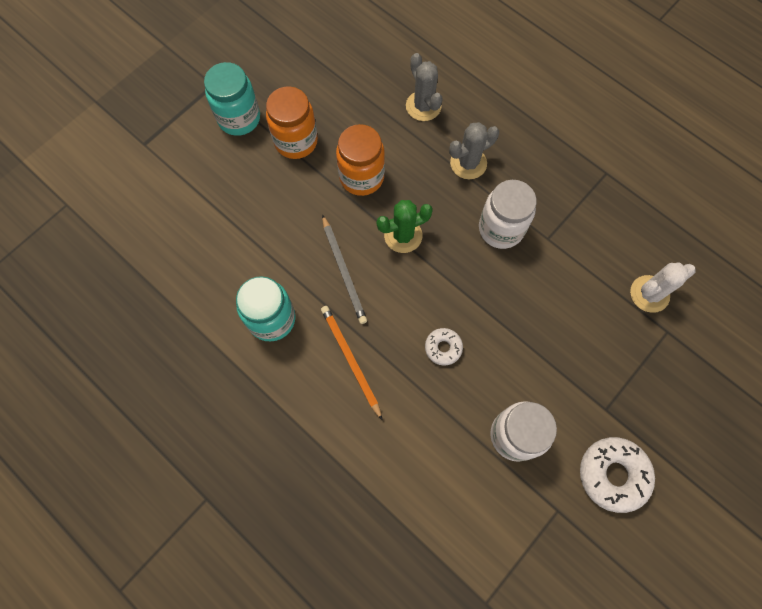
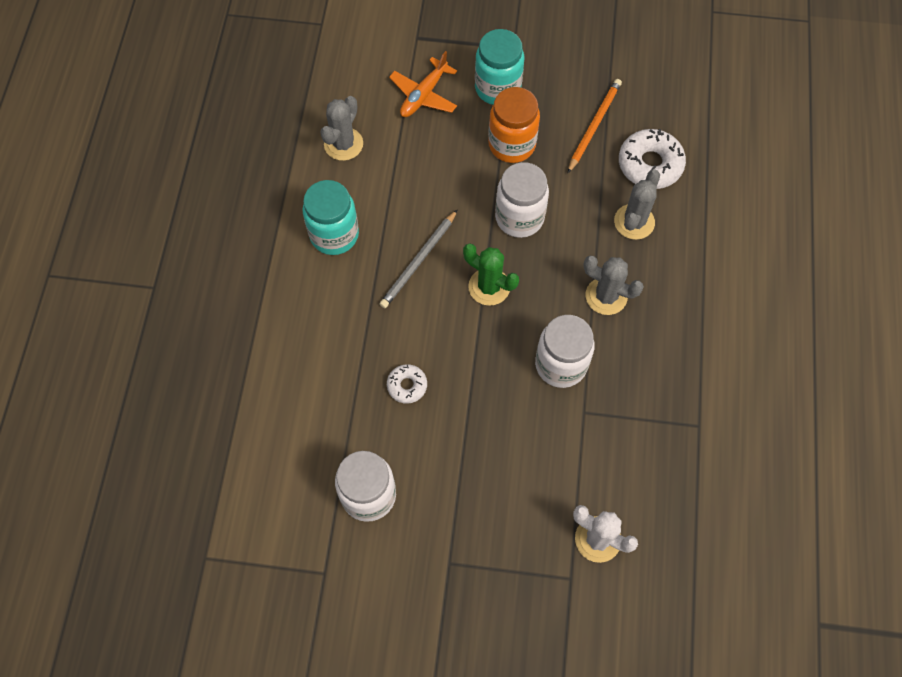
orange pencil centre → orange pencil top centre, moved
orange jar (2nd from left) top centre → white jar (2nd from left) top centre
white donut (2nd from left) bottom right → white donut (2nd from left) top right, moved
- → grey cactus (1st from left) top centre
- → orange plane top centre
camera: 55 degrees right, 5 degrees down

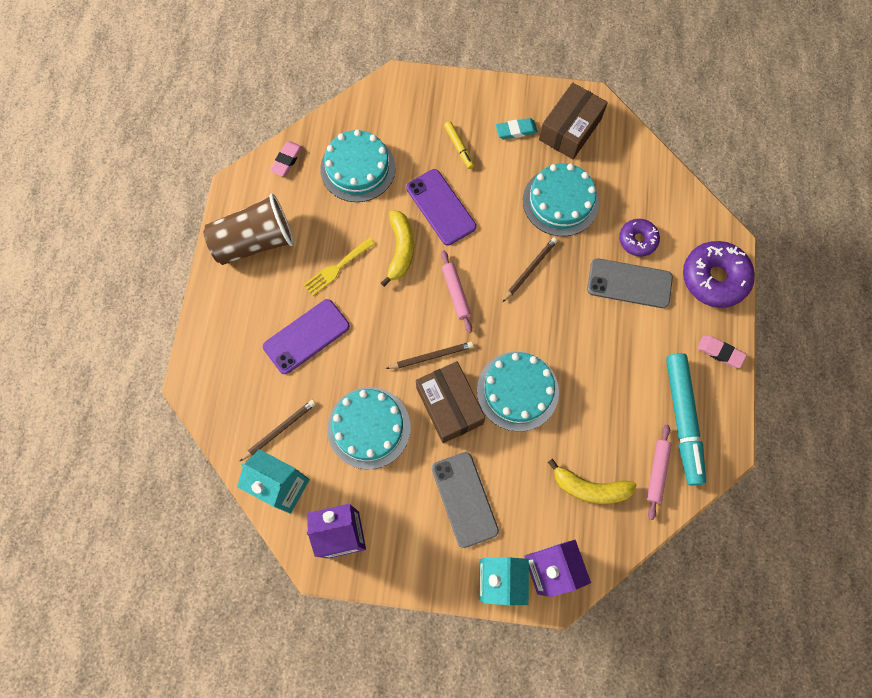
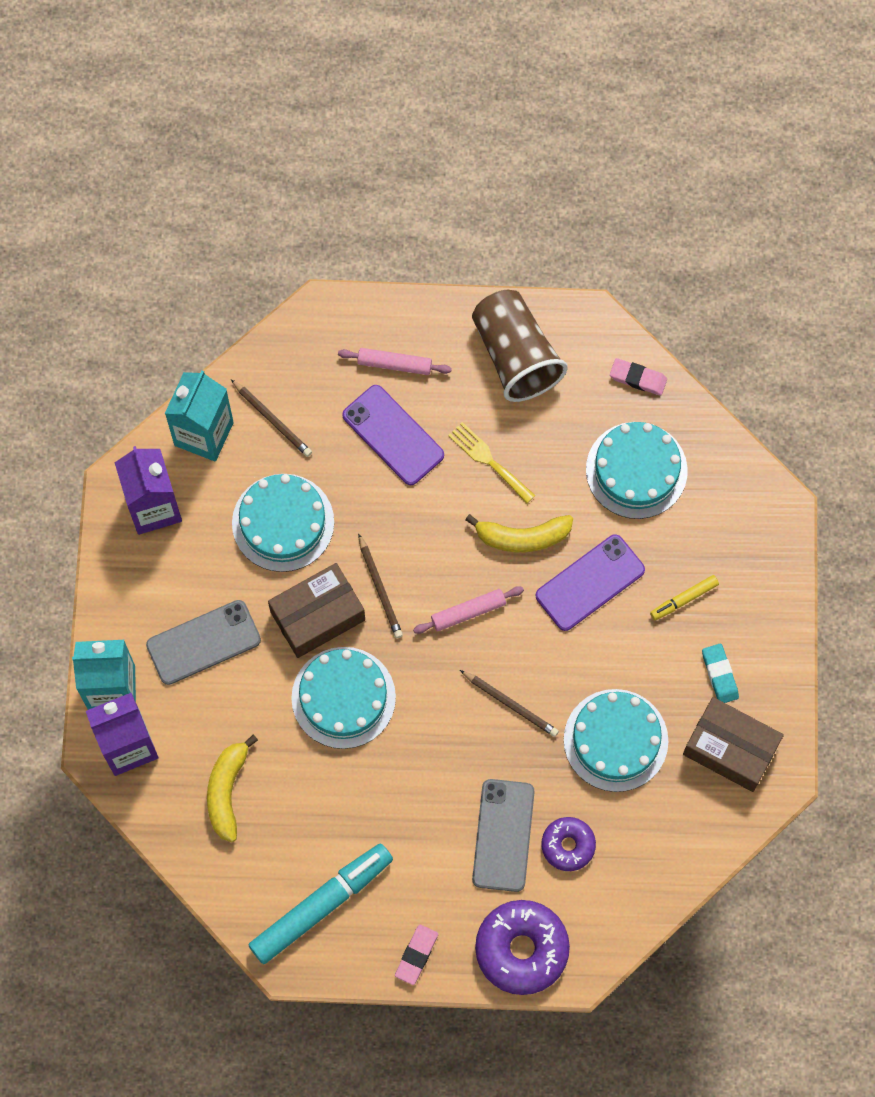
pink rolling pin (2nd from left in the first image) bottom right → pink rolling pin (1st from left) top centre, moved
turquoise marker middle right → turquoise marker bottom centre, 150 degrees clockwise
camera: 85 degrees right, 0 degrees up

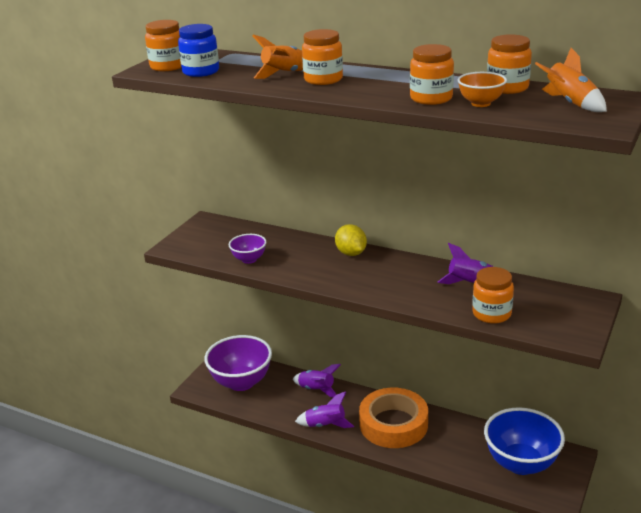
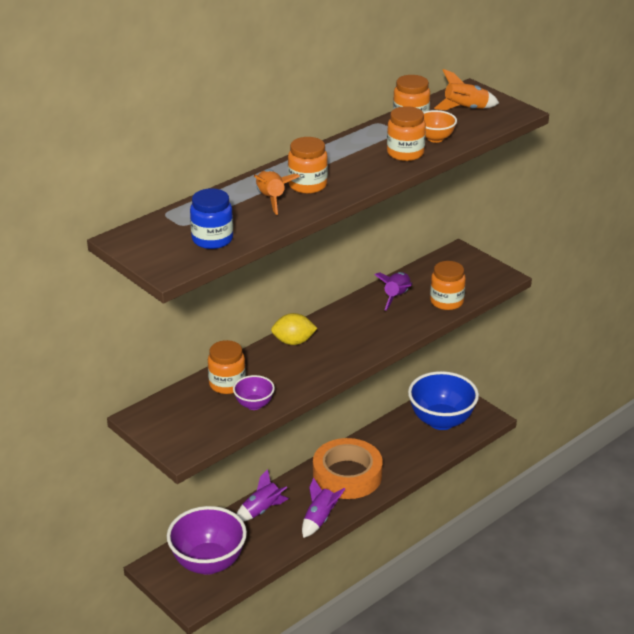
orange jar (1st from left) top left → orange jar (1st from left) centre, moved
camera: 70 degrees left, 5 degrees up

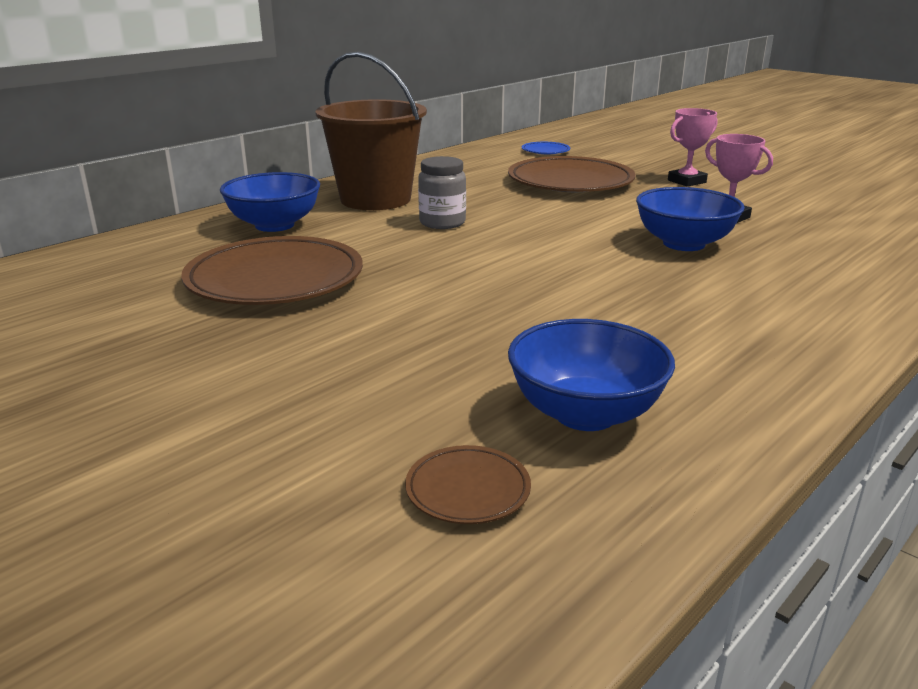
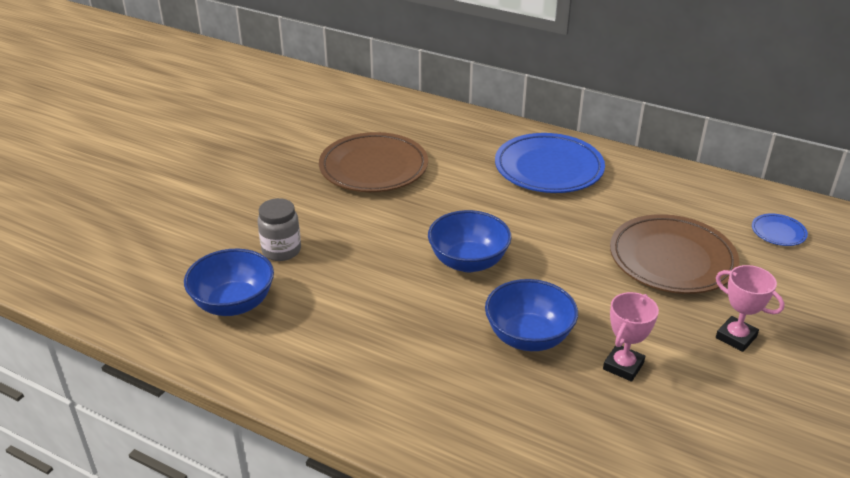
blue bowl (1st from left in the first image) top left → blue bowl (2nd from left) centre, moved
brown bucket top centre → blue plate (1st from left) centre
brown plate (2nd from left) bottom centre → -
grey jar top centre → grey jar middle left, moved
camera: 75 degrees right, 10 degrees up

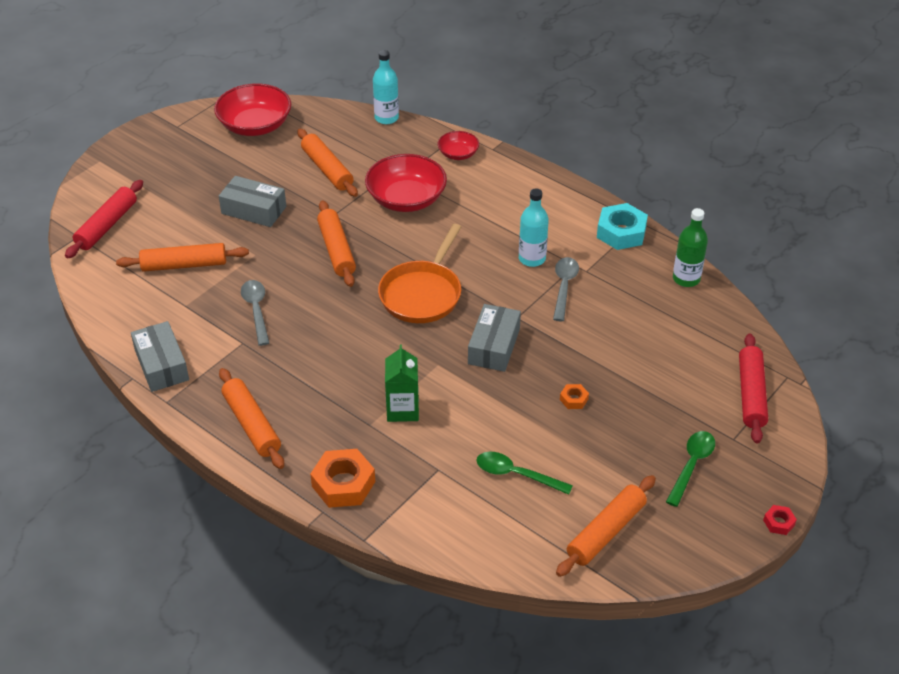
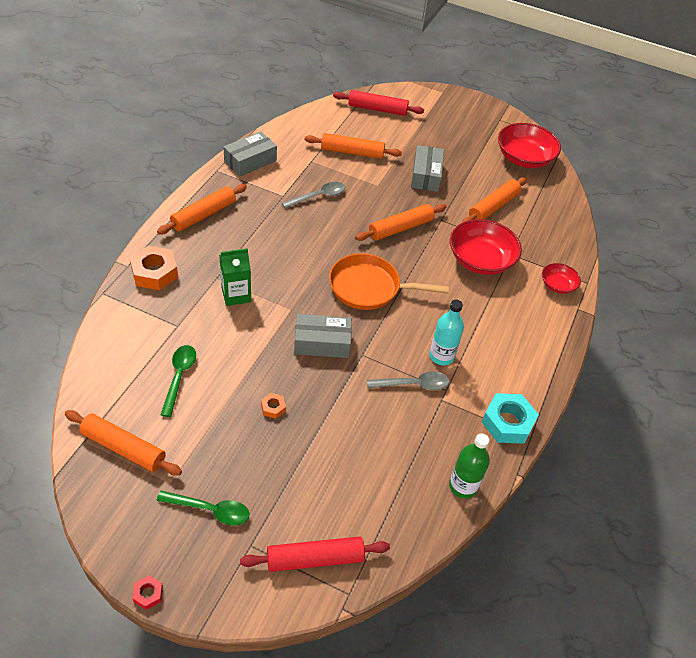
orange rolling pin (1st from left in the first image) middle left → orange rolling pin (3rd from left) top centre, 60 degrees counterclockwise
turquoise bottle (1st from left) top centre → -
camera: 70 degrees right, 5 degrees up

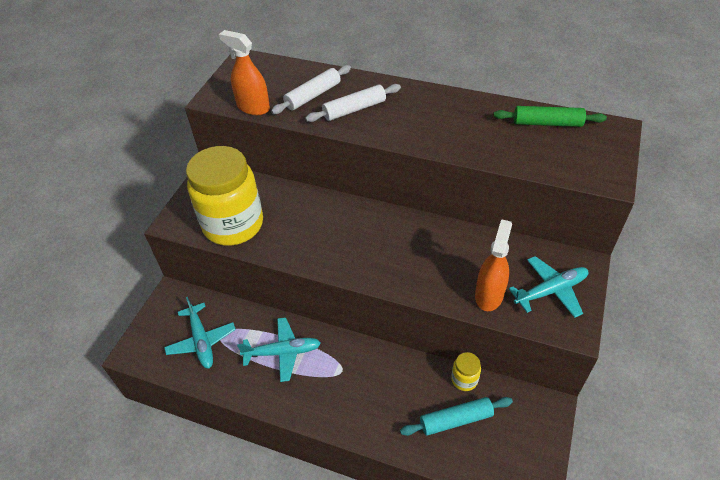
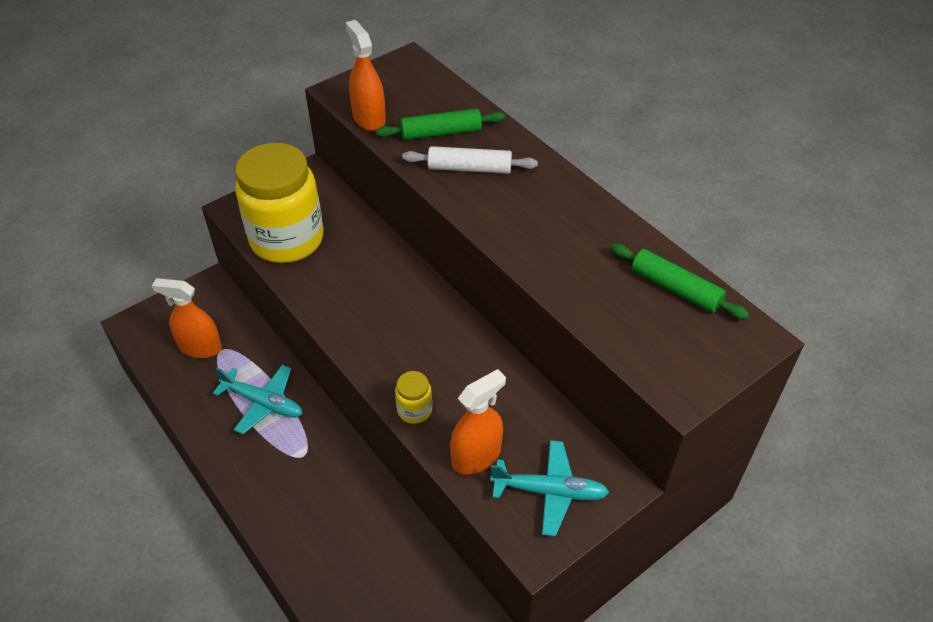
turquoise plane (1st from left) bottom left → orange spray bottle (1st from left) middle left
white rolling pin (1st from left) top centre → green rolling pin (1st from left) top centre
turquoise rolling pin bottom centre → -
yellow jar (2nd from left) bottom centre → yellow jar (2nd from left) centre, moved
camera: 30 degrees right, 0 degrees up

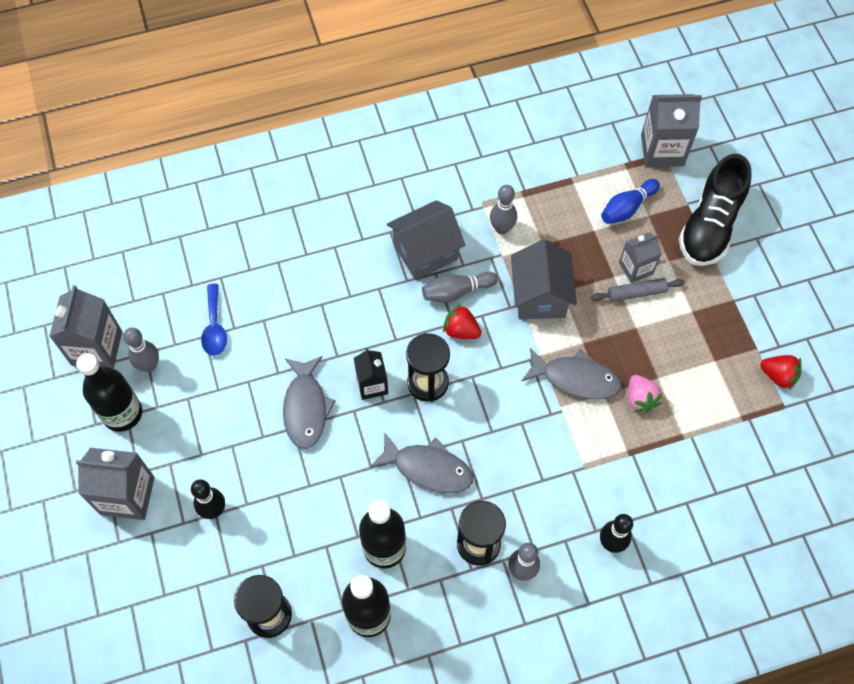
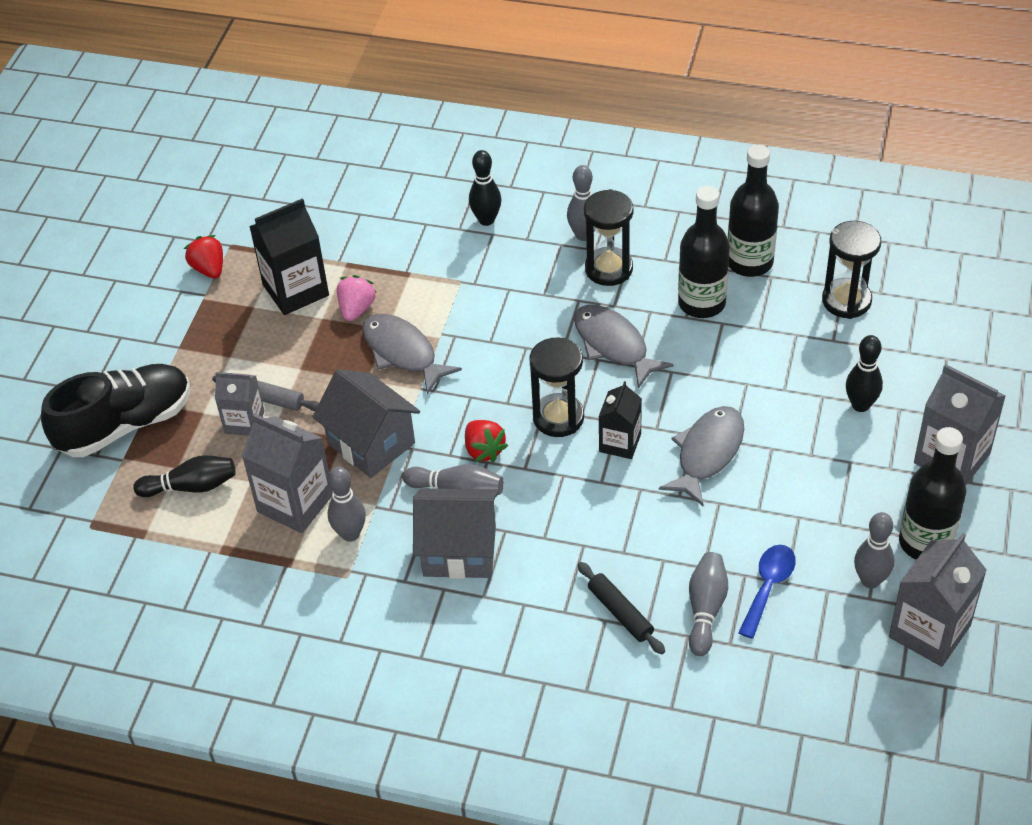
grey house (2nd from left in the first image) centre → grey house (1st from left) centre, 75 degrees counterclockwise
blue bowling pin top right → black bowling pin (1st from left) middle left
grey carton (4th from left in the first image) top right → grey carton (2nd from left) middle left, moved
- → black carton (1st from left) top left
- → black rolling pin bottom centre
- → grey bowling pin (4th from left) bottom right
camera: 145 degrees left, 15 degrees down

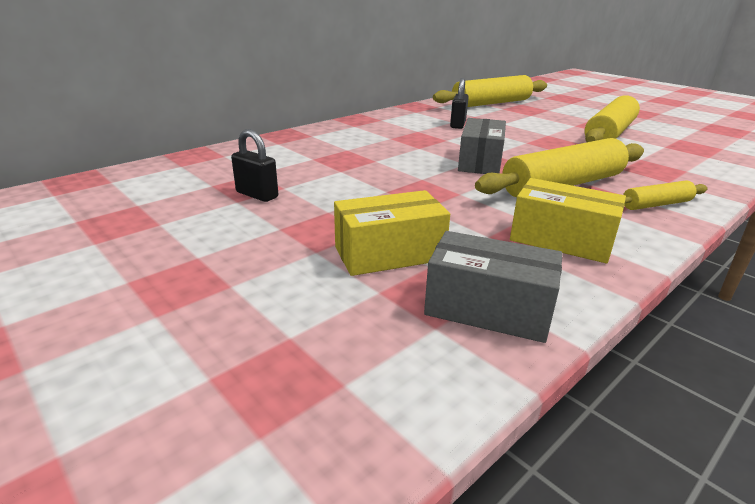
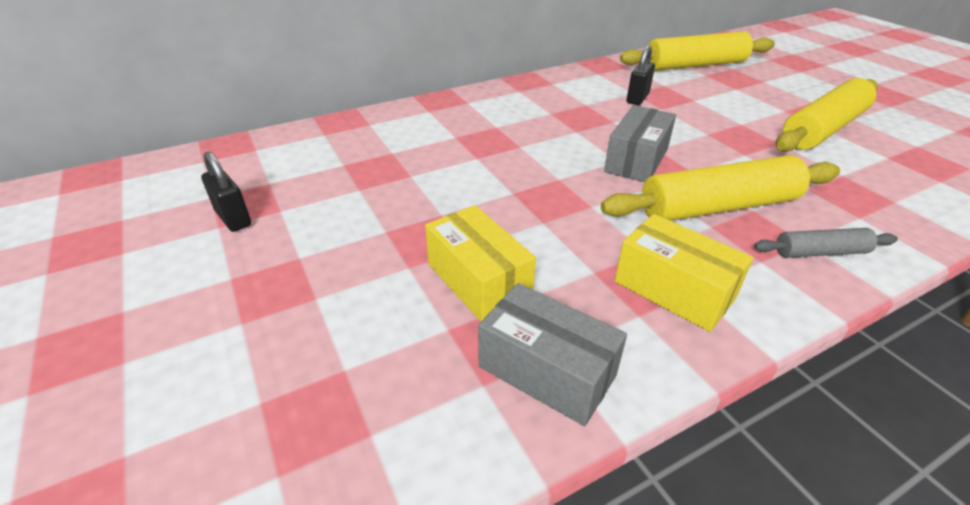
black padlock (1st from left) top centre → black padlock (1st from left) middle left, moved
yellow box (1st from left) centre, 60 degrees clockwise
yellow rolling pin (4th from left) middle right → grey rolling pin middle right
camera: 15 degrees right, 10 degrees up

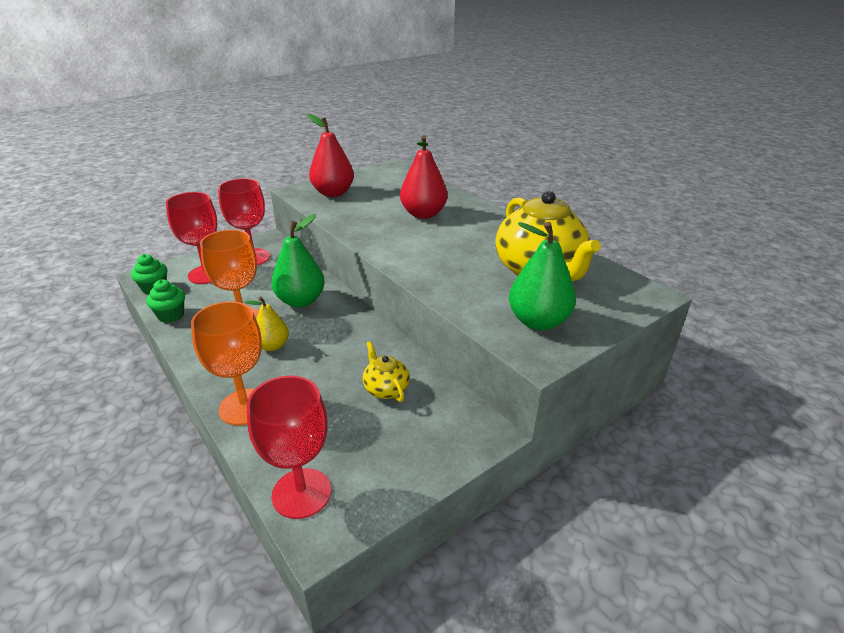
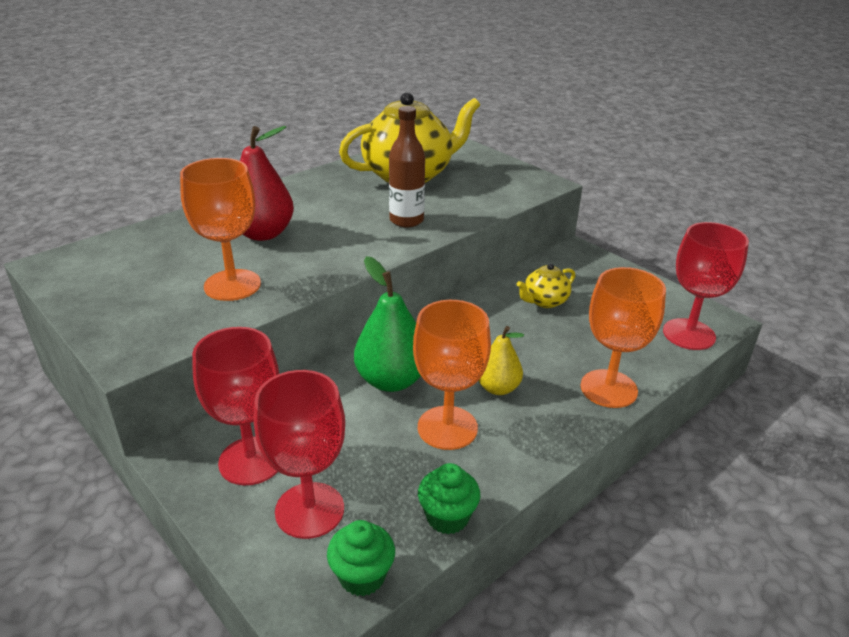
red pear (1st from left) top centre → -
green pear (2nd from left) centre → -
- → orange goblet (1st from left) middle left
- → brown bottle top centre
camera: 95 degrees left, 0 degrees up

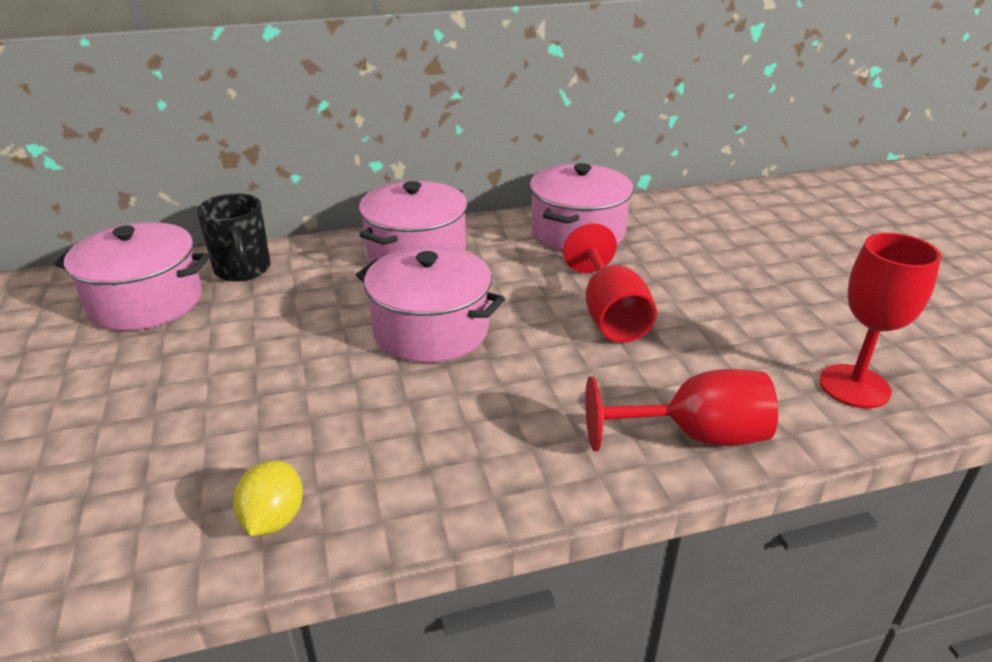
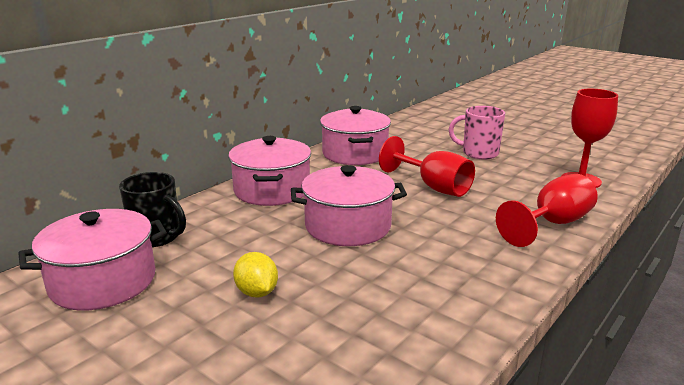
yellow lemon bottom left → yellow lemon bottom centre, moved
- → pink mug middle right
camera: 35 degrees left, 10 degrees down

